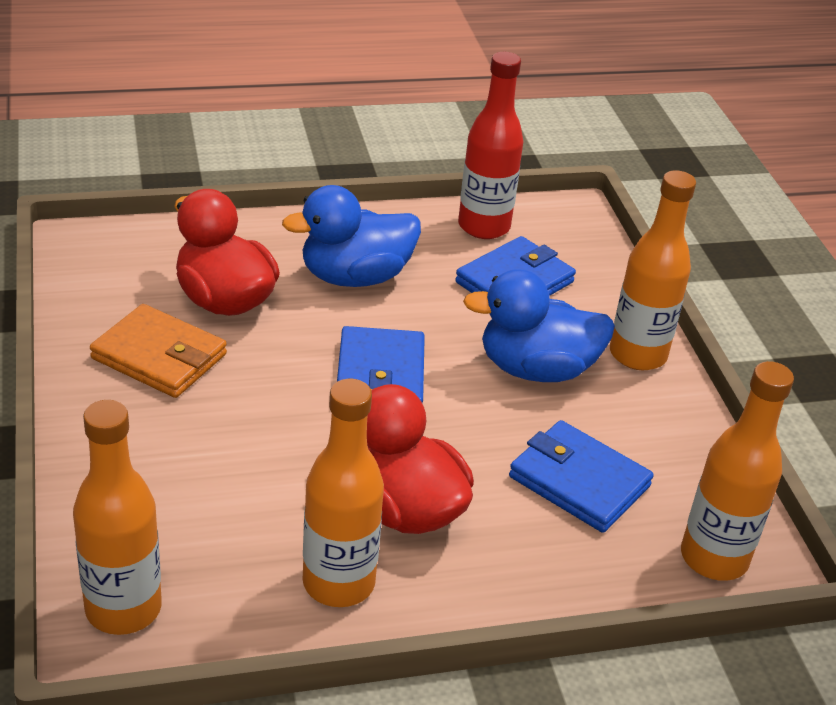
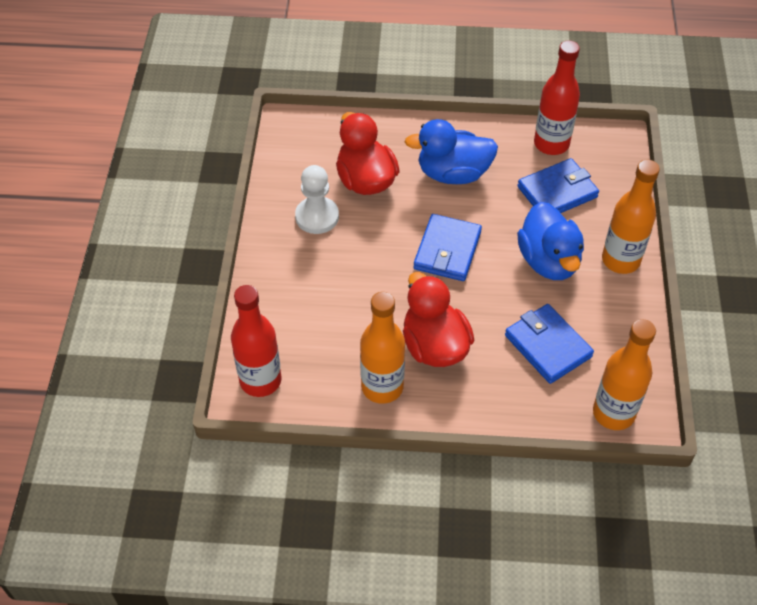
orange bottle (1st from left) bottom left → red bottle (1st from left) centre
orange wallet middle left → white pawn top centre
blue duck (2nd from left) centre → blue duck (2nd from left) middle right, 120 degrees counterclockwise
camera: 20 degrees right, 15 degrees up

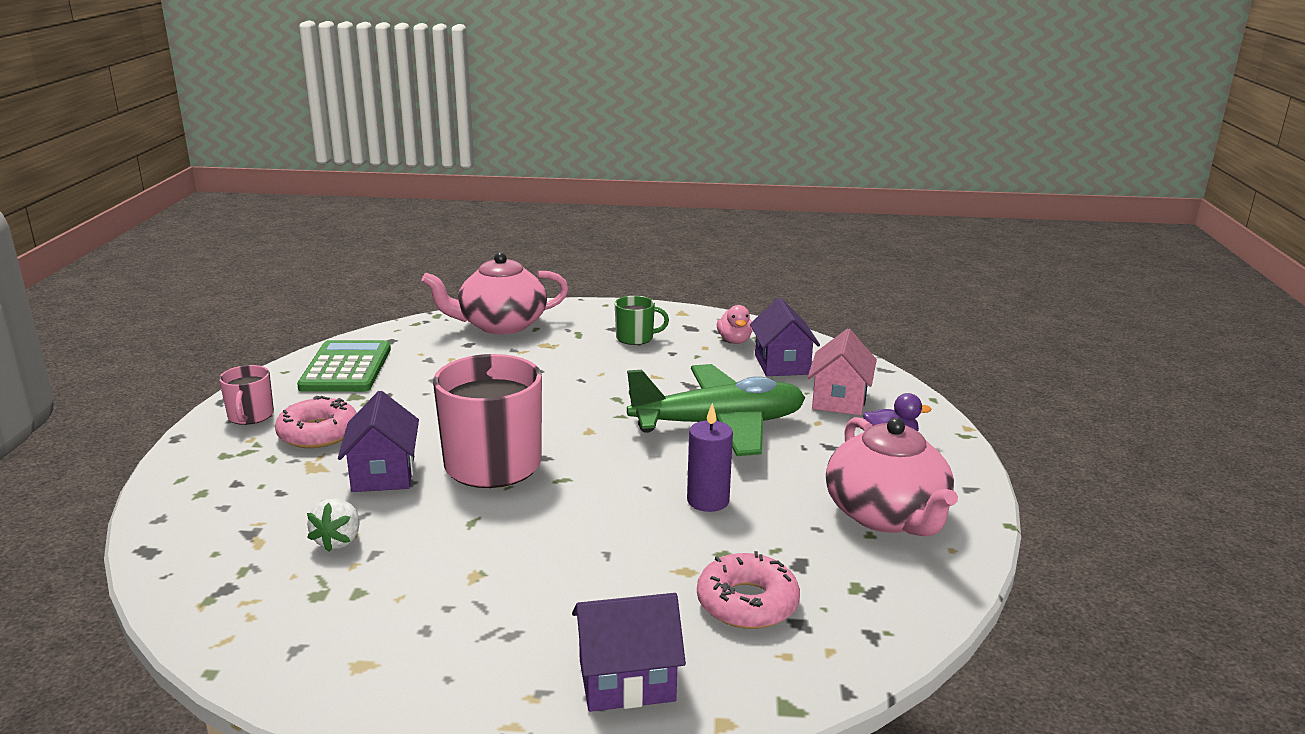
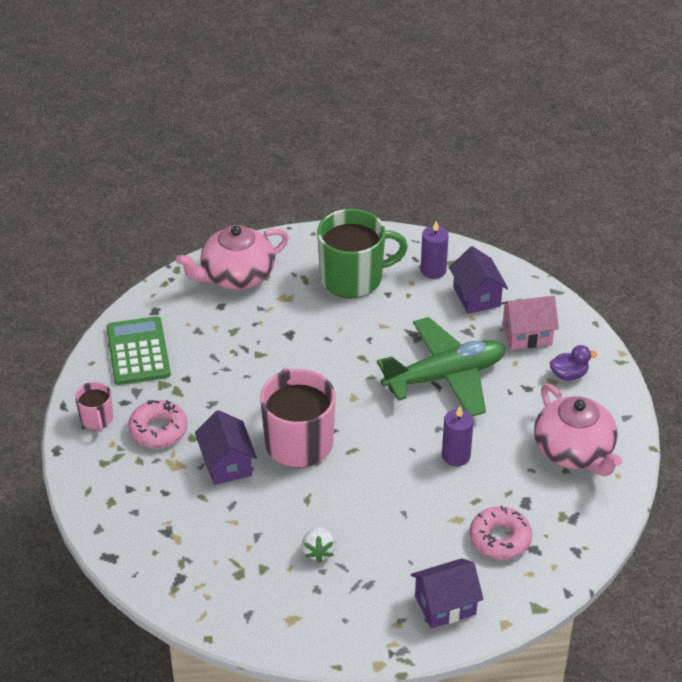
white strawberry bottom left → white strawberry bottom centre, moved
green mug centre, x2.03
pink duck centre → purple candle (1st from left) centre
pink house centre → pink house middle right, 75 degrees clockwise
camera: 10 degrees left, 20 degrees up

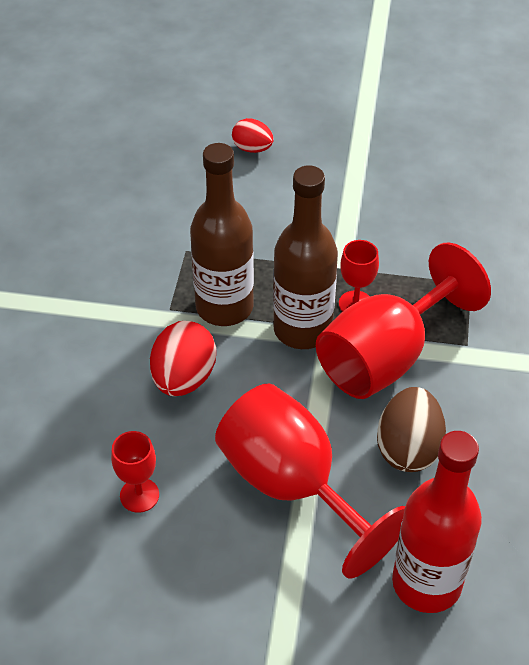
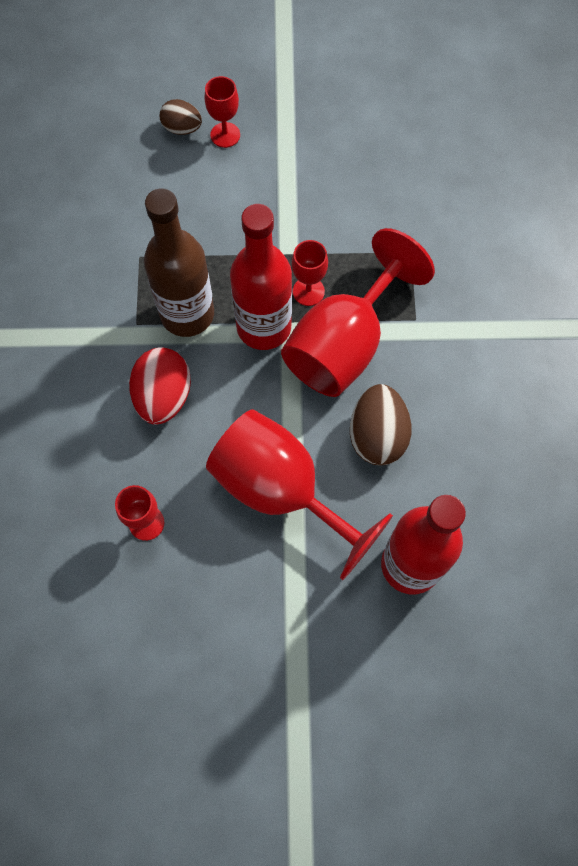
red egg (2nd from left) top centre → brown egg (1st from left) top left
brown bottle (2nd from left) centre → red bottle (1st from left) top centre
- → red goblet (2nd from left) top centre
camera: 10 degrees left, 20 degrees up

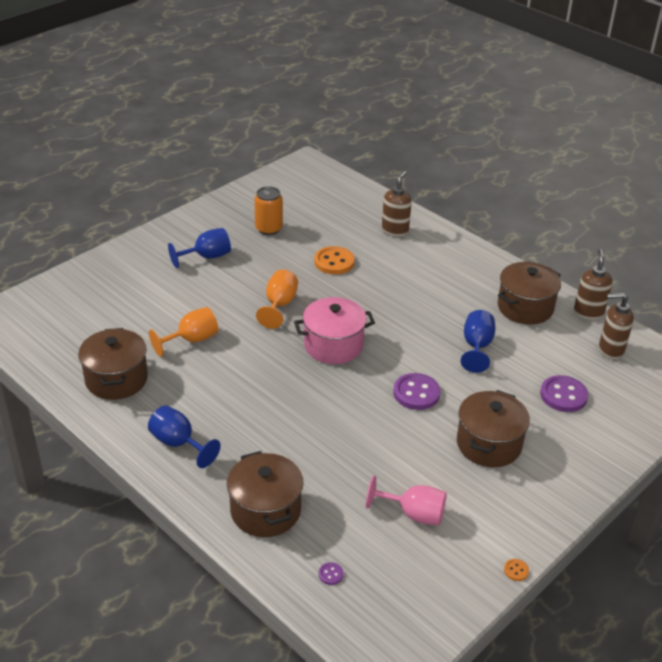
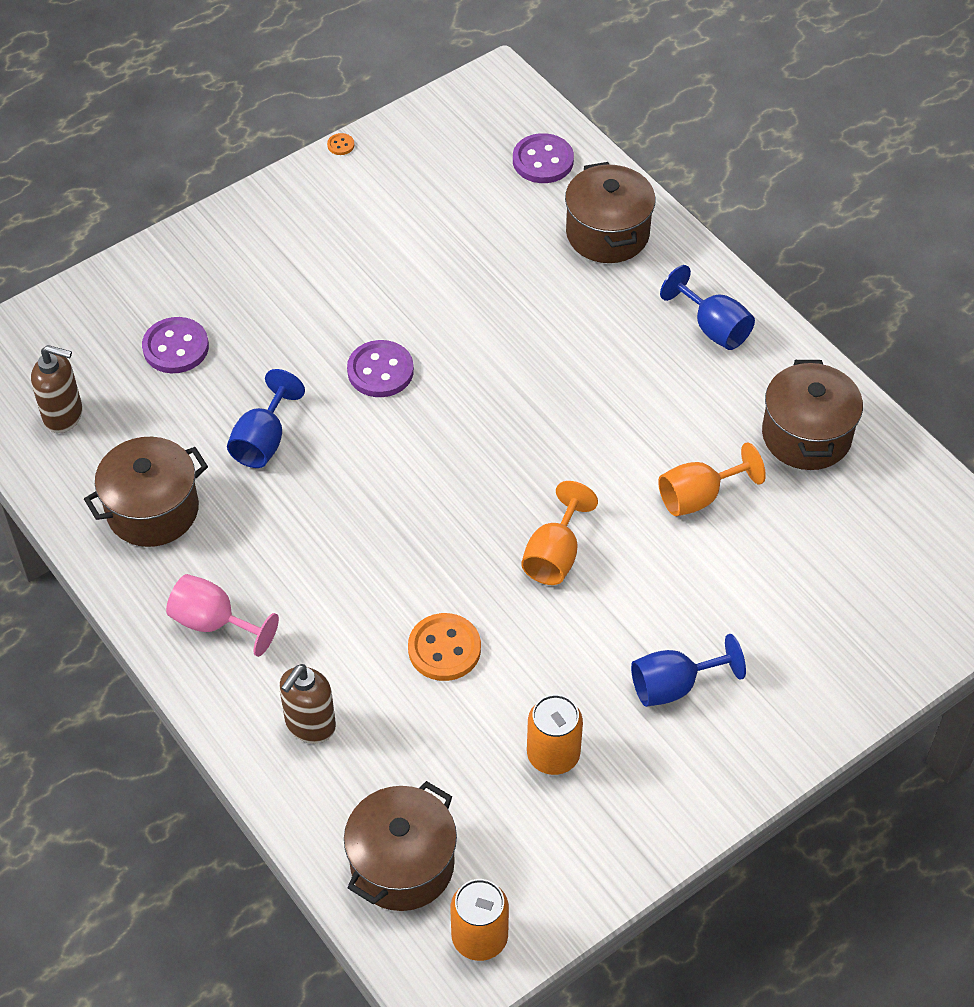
pink pot centre → -
purple button (1st from left in the first image) bottom centre → purple button (3rd from left) top centre, x2.25
pink goblet bottom centre → pink goblet middle left, moved
brown pot (3rd from left in the first image) middle right → brown pot (2nd from left) bottom centre, moved
brown soap dispenser (2nd from left) middle right → -
- → orange can (1st from left) bottom centre
camera: 170 degrees left, 15 degrees up

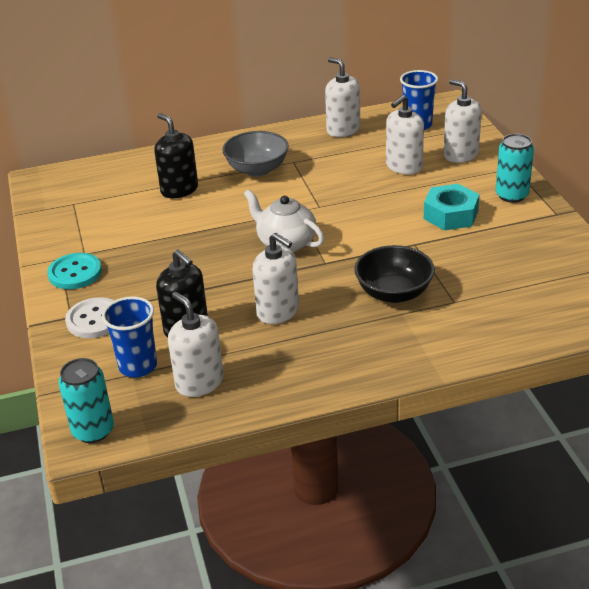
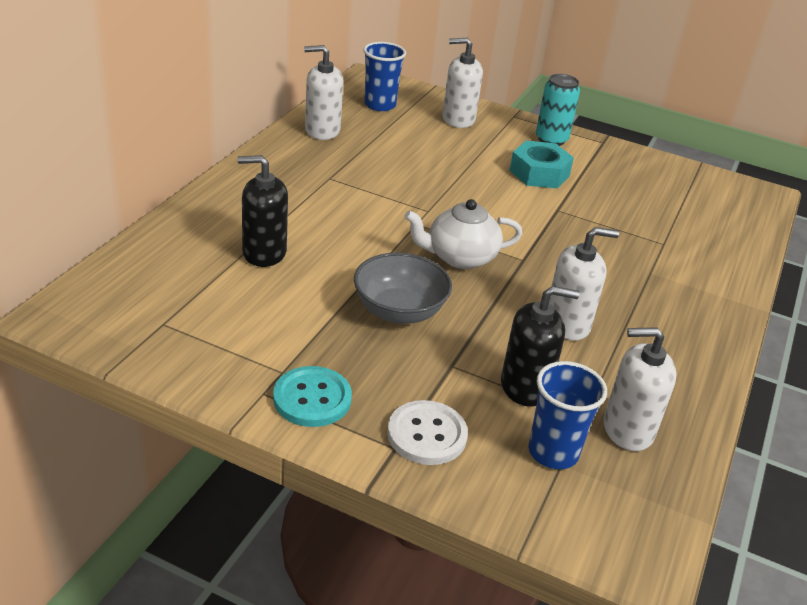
turquoise can (1st from left) bottom left → -
grey bowl top centre → grey bowl centre, moved
black bowl middle right → -
white soap dispenser (4th from left) top right → -
camera: 55 degrees left, 0 degrees up

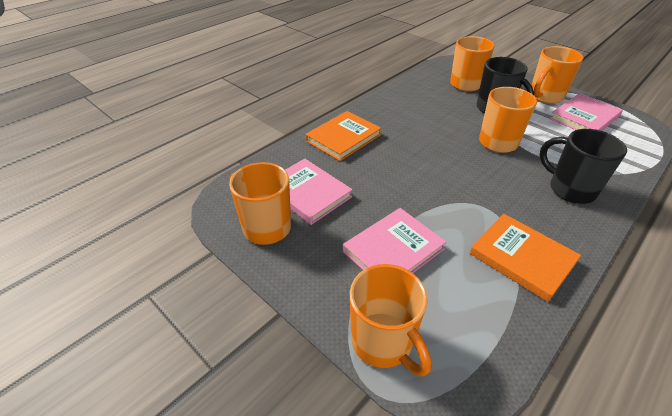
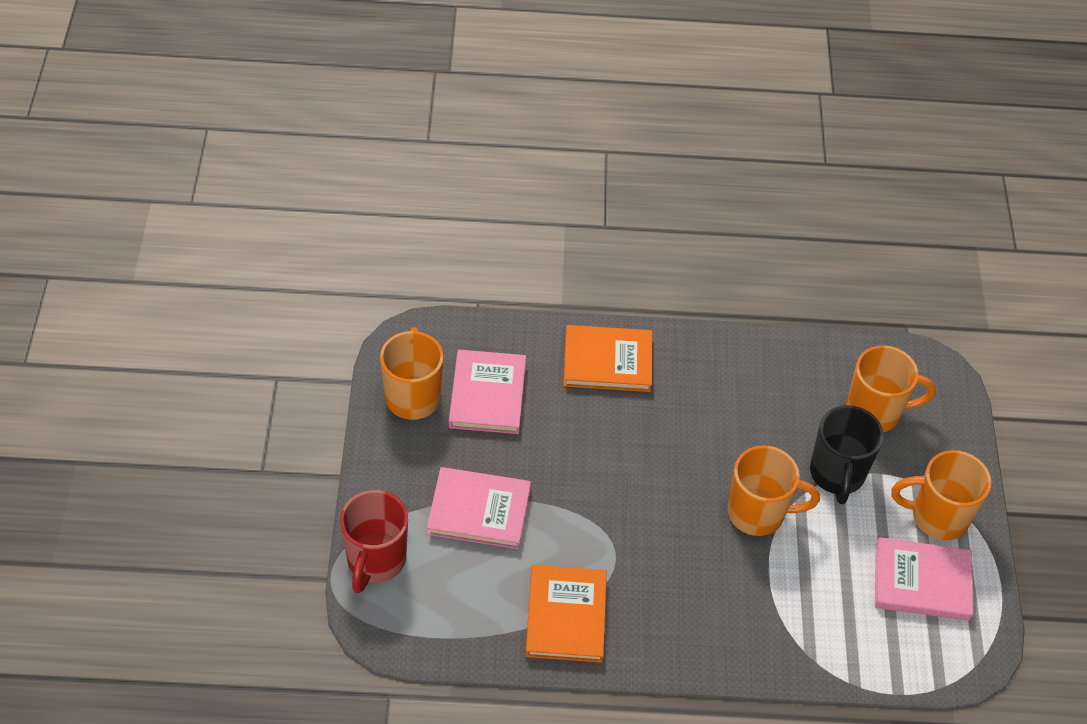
orange mug (2nd from left) bottom centre → red mug bottom centre
black mug (2nd from left) middle right → -
camera: 45 degrees right, 10 degrees up

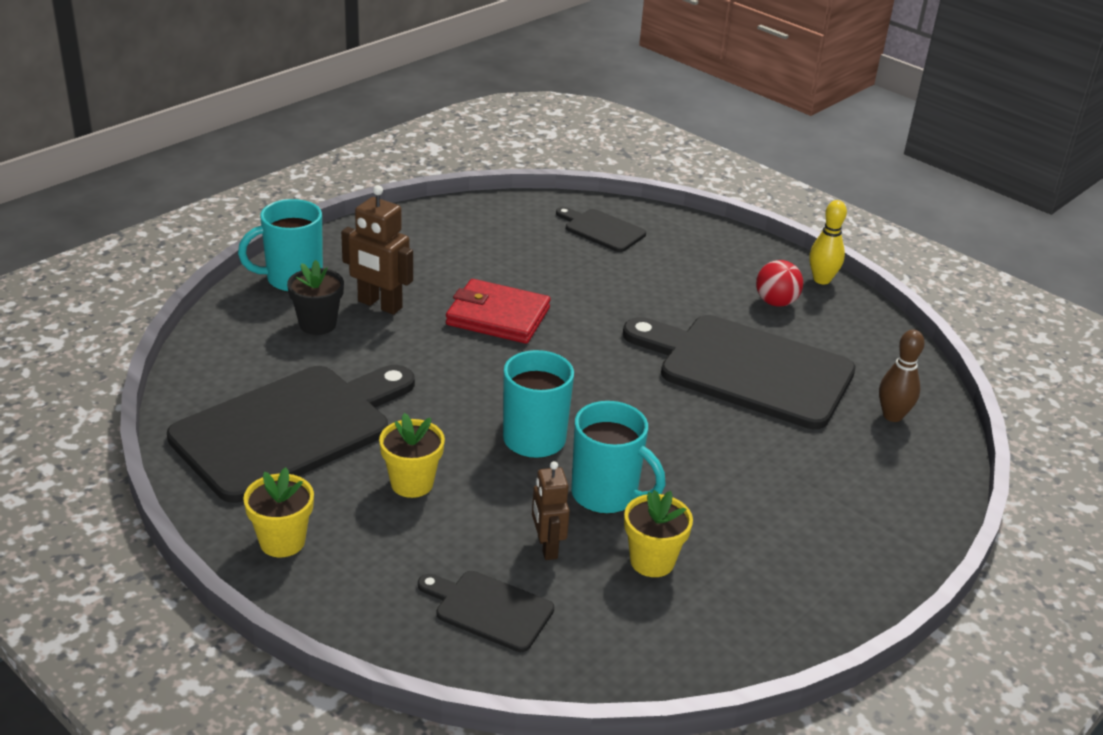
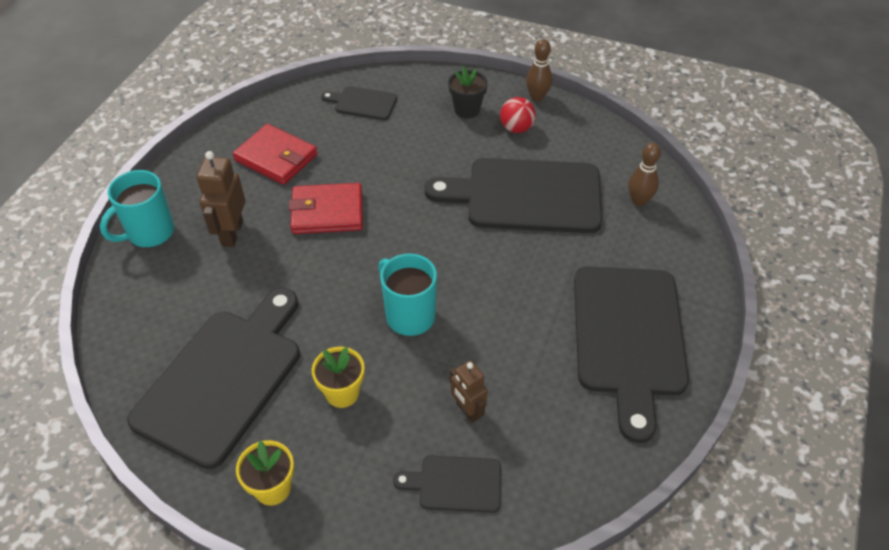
black flower pot middle left → black flower pot top centre, moved
brown robot (1st from left) centre → brown robot (1st from left) middle left, 90 degrees clockwise
turquoise mug (3rd from left) centre → -
yellow flower pot (3rd from left) bottom centre → -
yellow bowling pin top right → brown bowling pin (1st from left) top centre
- → red wallet (1st from left) top left
- → black cutting board (5th from left) middle right
camera: 20 degrees left, 15 degrees up

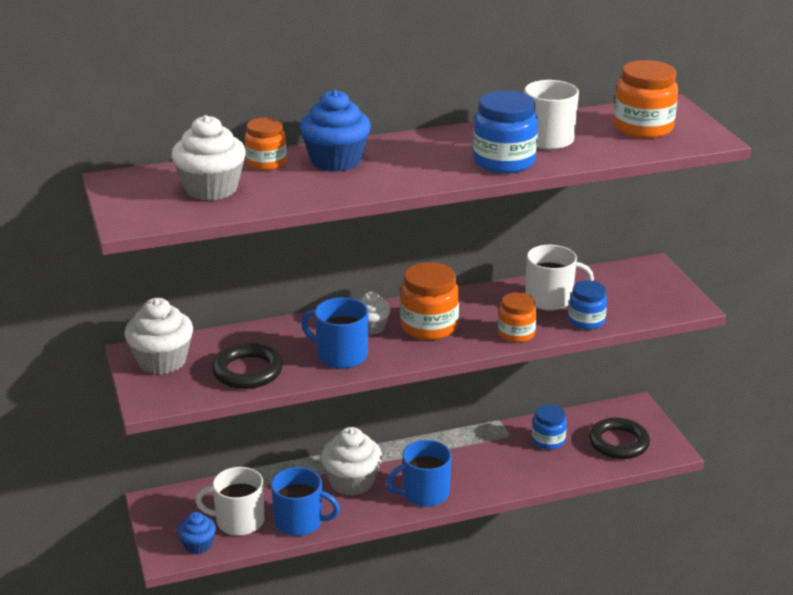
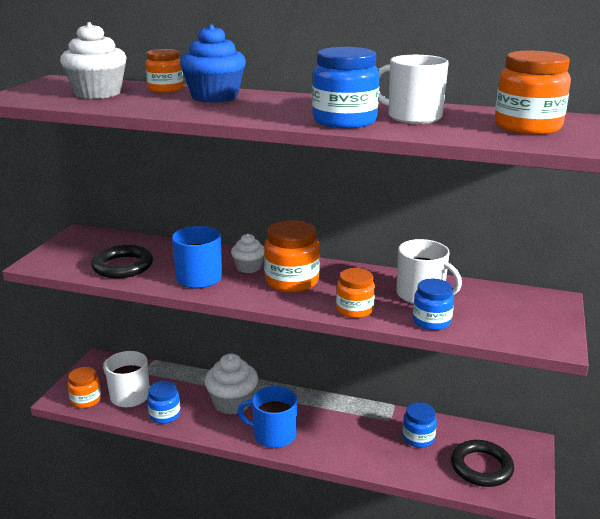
white cupcake (1st from left) middle left → -
blue cupcake (1st from left) bottom left → orange jar (1st from left) bottom left
blue mug (1st from left) bottom centre → blue jar (1st from left) bottom left
camera: 35 degrees right, 5 degrees down

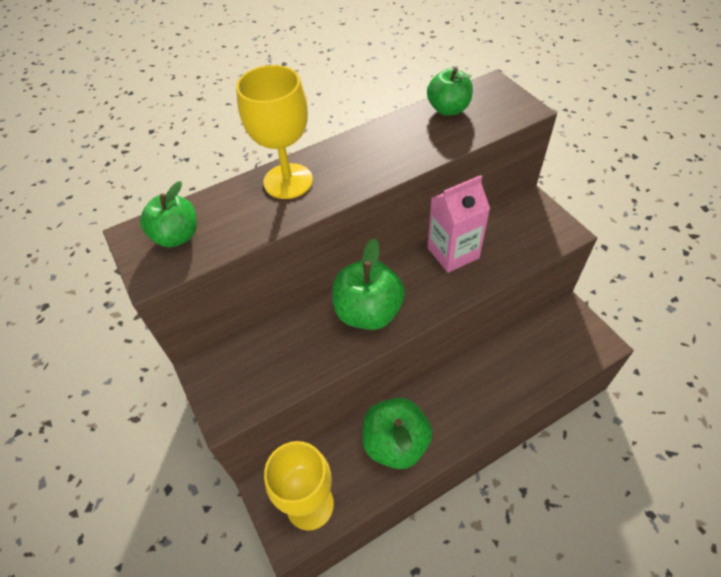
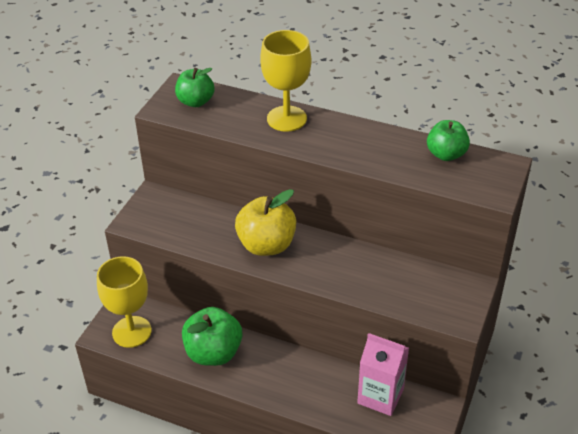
green apple (2nd from left) centre → yellow apple centre
pink carton centre → pink carton bottom centre, moved
camera: 50 degrees right, 10 degrees down

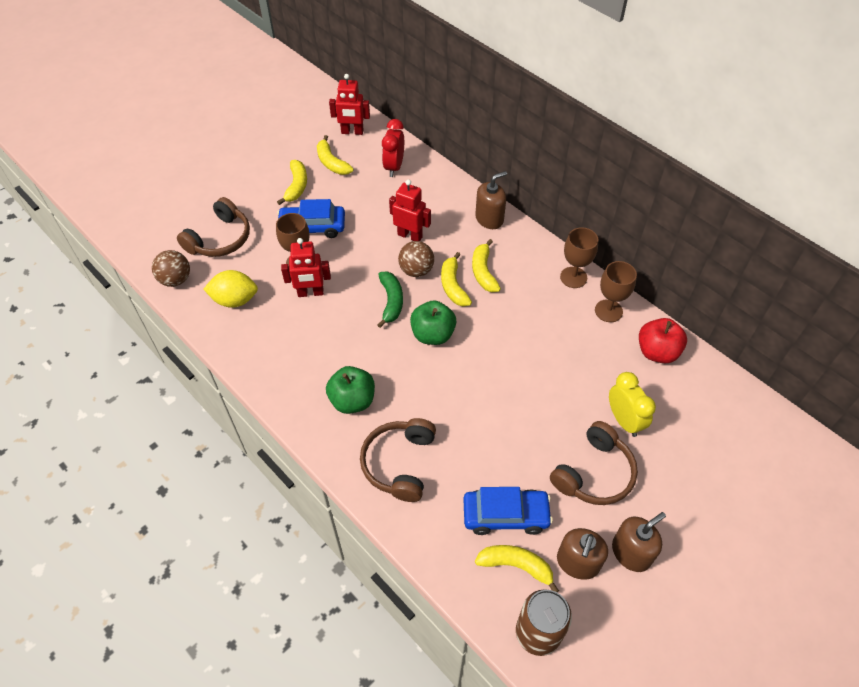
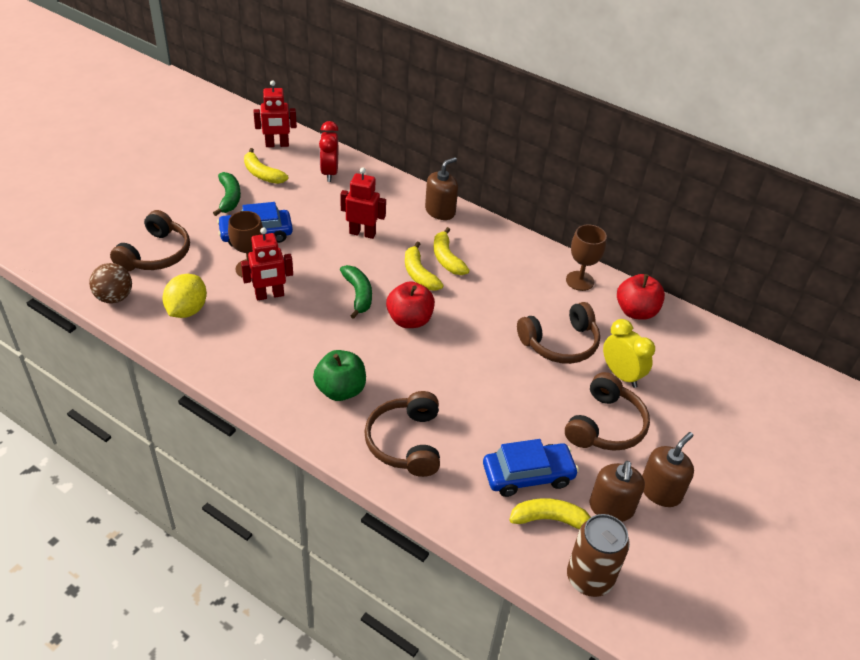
yellow lemon middle left, 60 degrees counterclockwise
yellow banana (1st from left) top centre → green banana (1st from left) top left
brown ball (2nd from left) centre → -
green apple (2nd from left) centre → red apple (1st from left) centre
brown goblet (2nd from left) middle right → -
- → brown headphones (3rd from left) centre
camera: 15 degrees left, 10 degrees down

